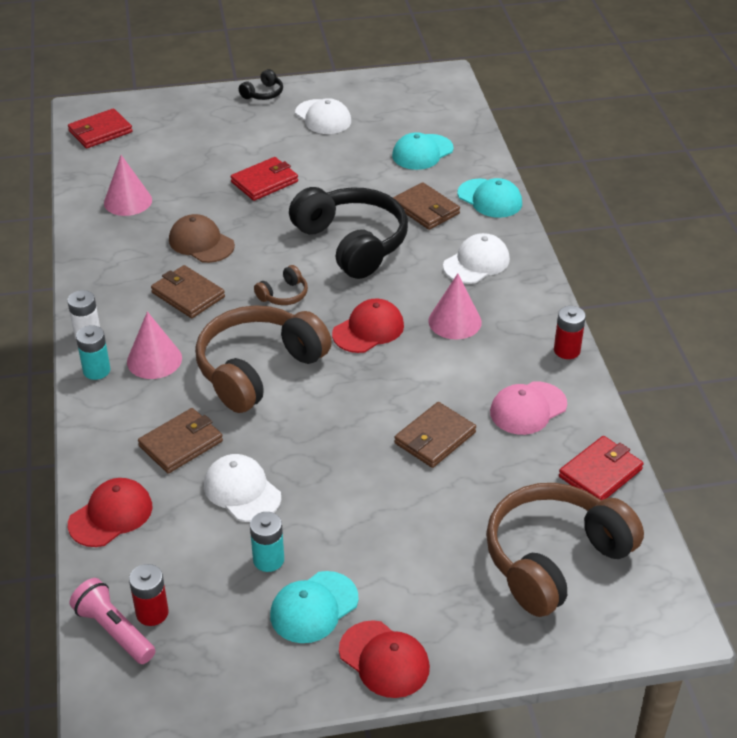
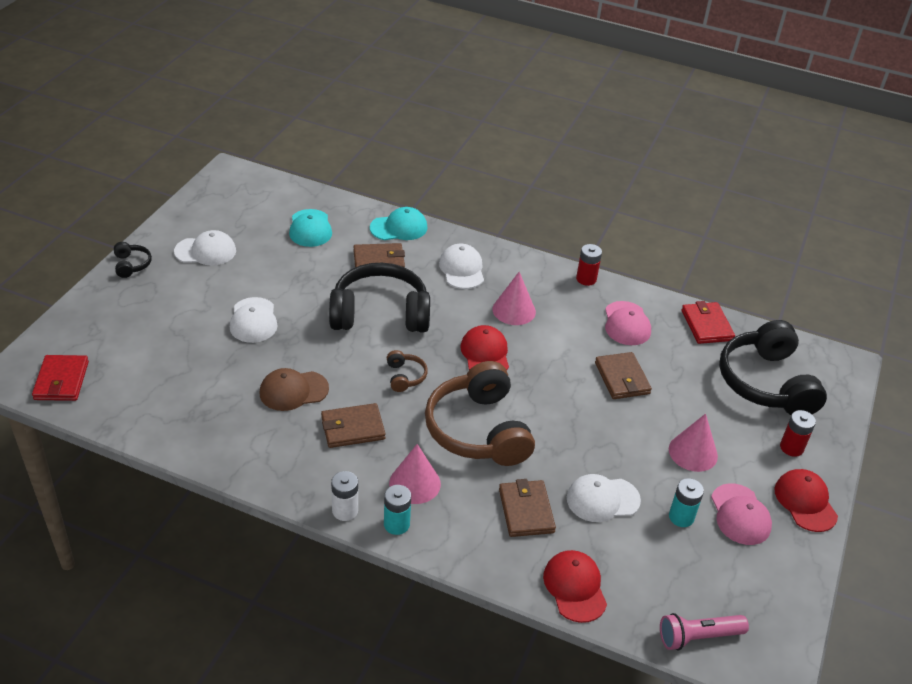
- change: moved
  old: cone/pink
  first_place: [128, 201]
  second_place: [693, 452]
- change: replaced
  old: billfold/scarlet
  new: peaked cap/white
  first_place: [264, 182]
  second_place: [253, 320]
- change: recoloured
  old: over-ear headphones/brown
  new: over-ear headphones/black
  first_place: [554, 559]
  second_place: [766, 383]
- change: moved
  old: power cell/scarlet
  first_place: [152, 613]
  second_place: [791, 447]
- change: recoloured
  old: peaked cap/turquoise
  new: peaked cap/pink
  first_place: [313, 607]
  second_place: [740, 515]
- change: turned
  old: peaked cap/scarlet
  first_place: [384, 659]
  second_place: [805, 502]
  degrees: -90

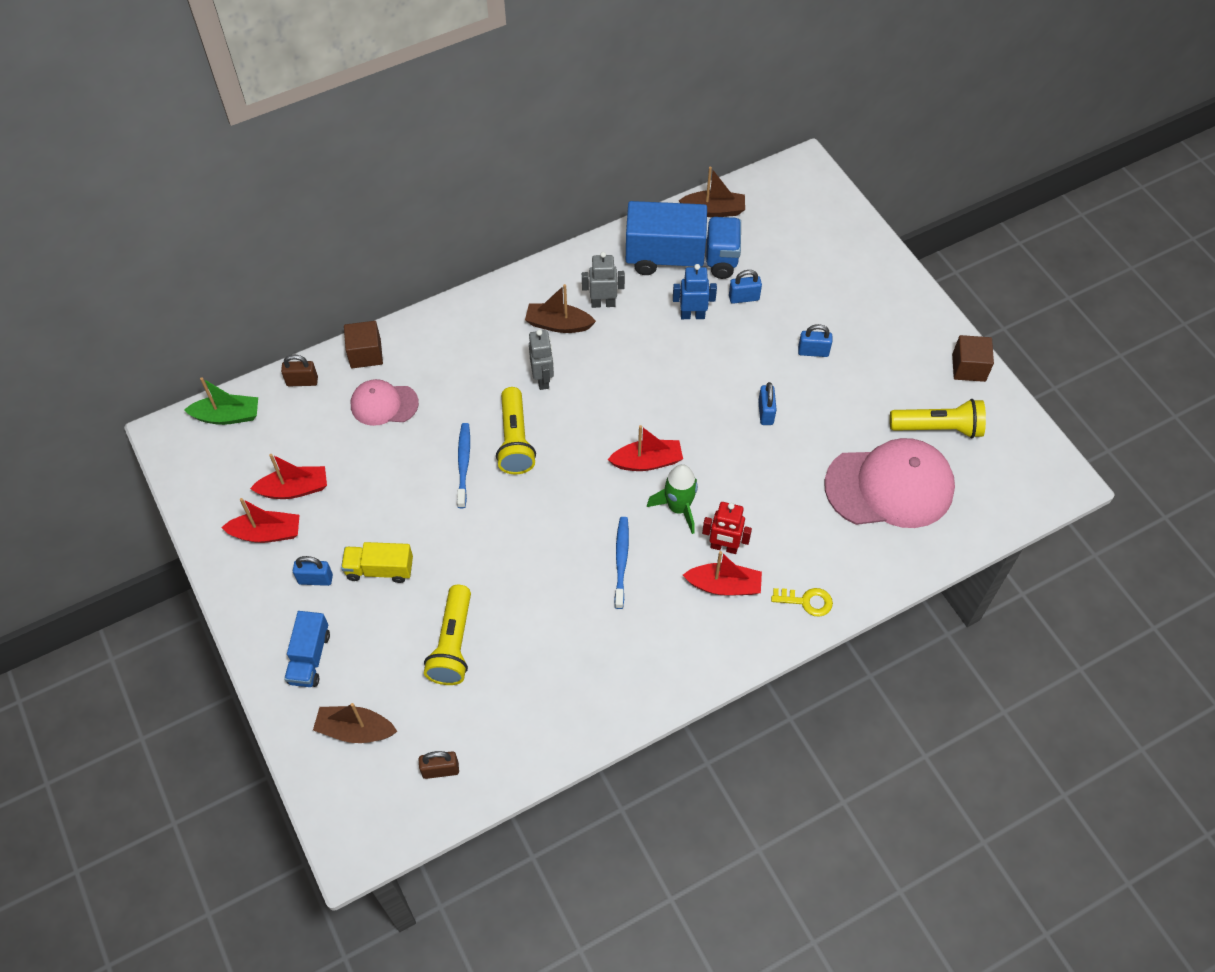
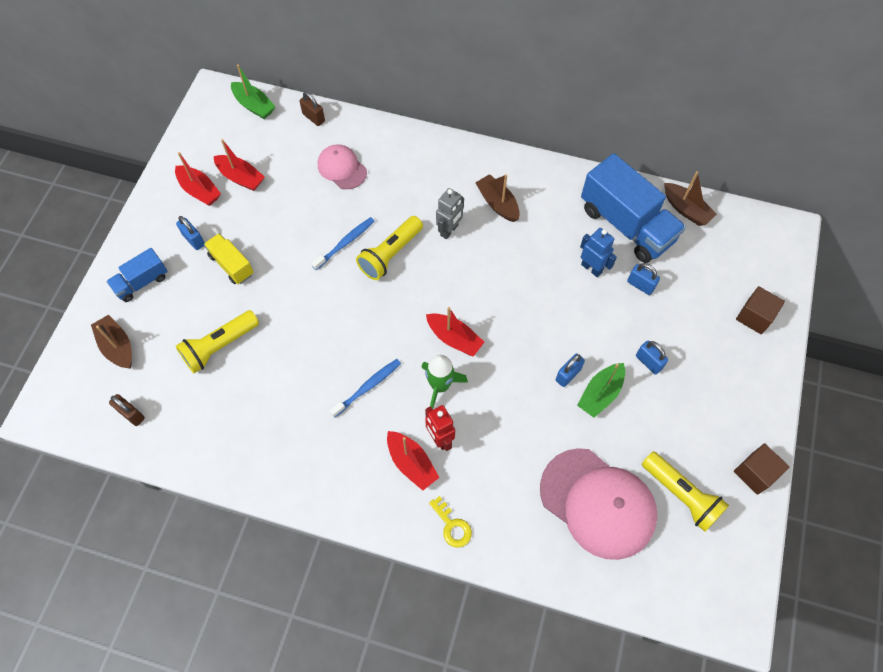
- change: removed
  old: robot/grey
  first_place: [603, 303]
- change: moved
  old: solid cube/brown
  first_place: [366, 354]
  second_place: [754, 317]
- change: added
  new: boat/leaf-green
  second_place: [600, 394]

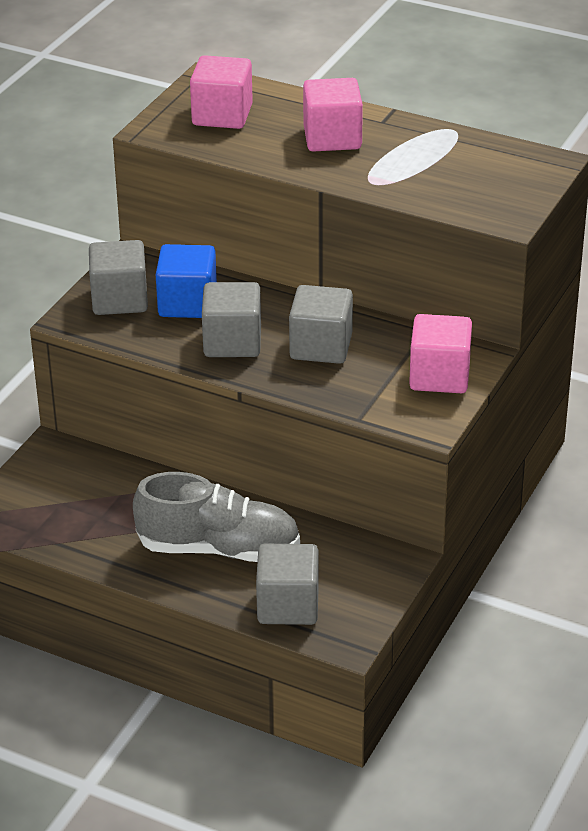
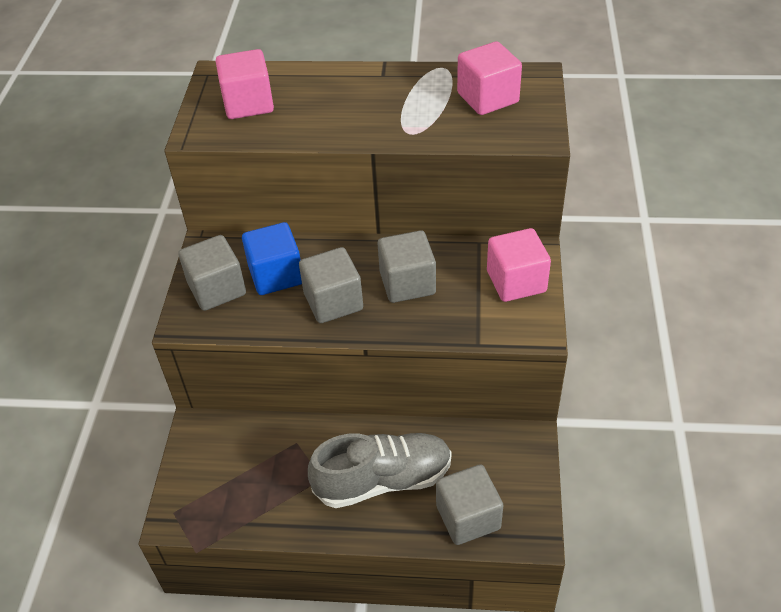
- change: moved
  old: solid cube/pink
  first_place: [332, 138]
  second_place: [487, 98]

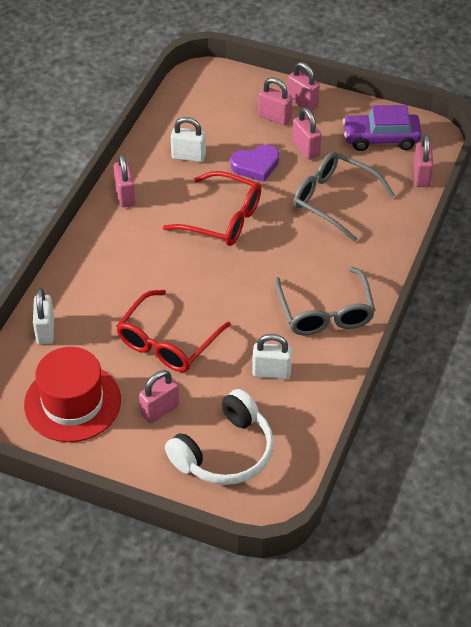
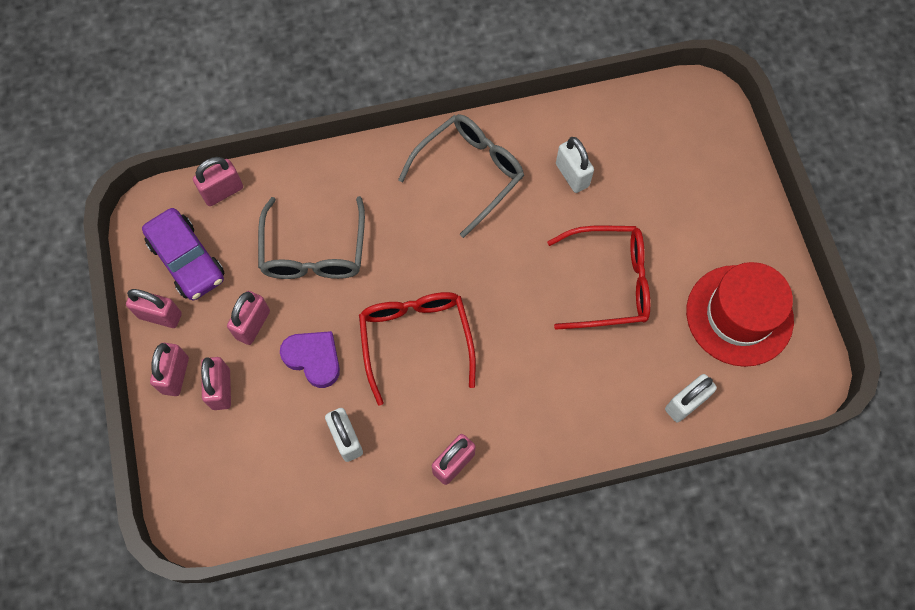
- change: moved
  old: small lock/pink
  first_place: [160, 410]
  second_place: [160, 315]
- change: removed
  old: over-ear headphones/white
  first_place: [225, 452]

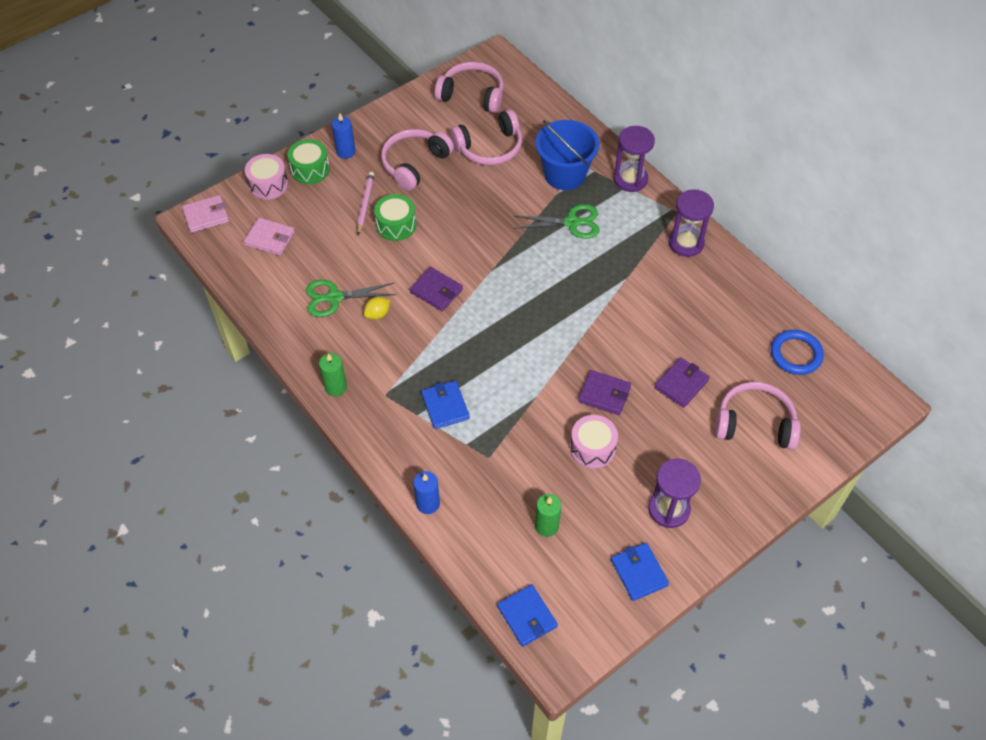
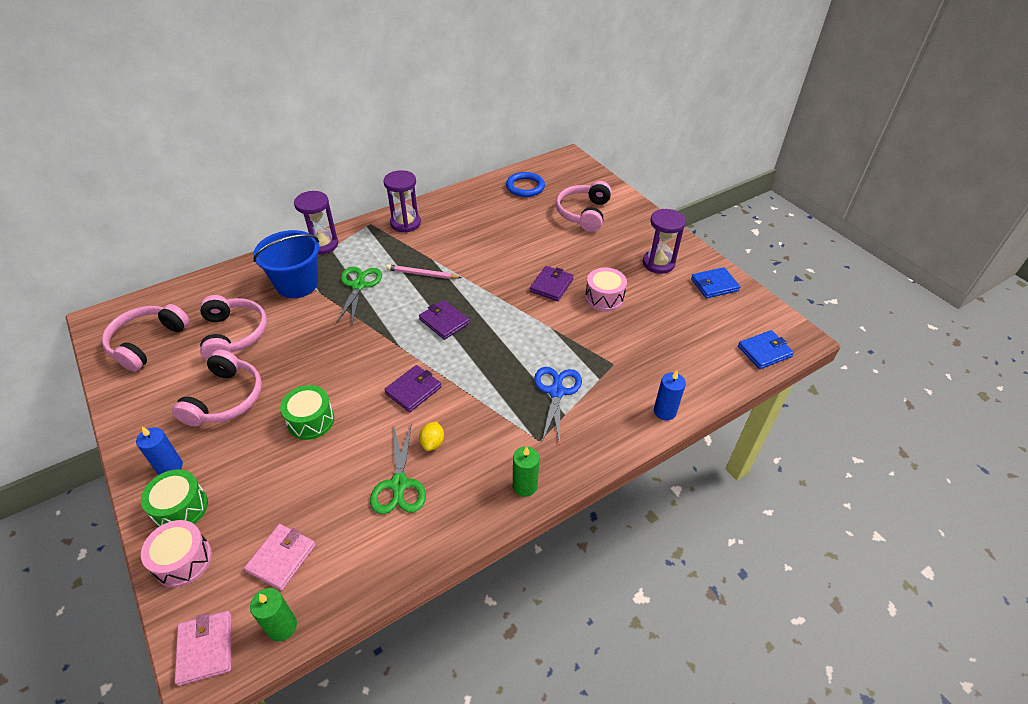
- change: turned
  old: over-ear headphones/pink
  first_place: [415, 164]
  second_place: [225, 399]
  degrees: -120
- change: moved
  old: pencil/pink
  first_place: [365, 204]
  second_place: [422, 274]
- change: turned
  old: citrus fruit/golden
  first_place: [377, 314]
  second_place: [432, 443]
  degrees: 45
- change: moved
  old: billfold/violet
  first_place: [681, 384]
  second_place: [444, 321]
- change: replaced
  old: billfold/cobalt
  new: shears/cobalt
  first_place: [445, 406]
  second_place: [556, 392]
- change: moved
  old: pillar candle/leaf-green
  first_place: [546, 526]
  second_place: [282, 626]

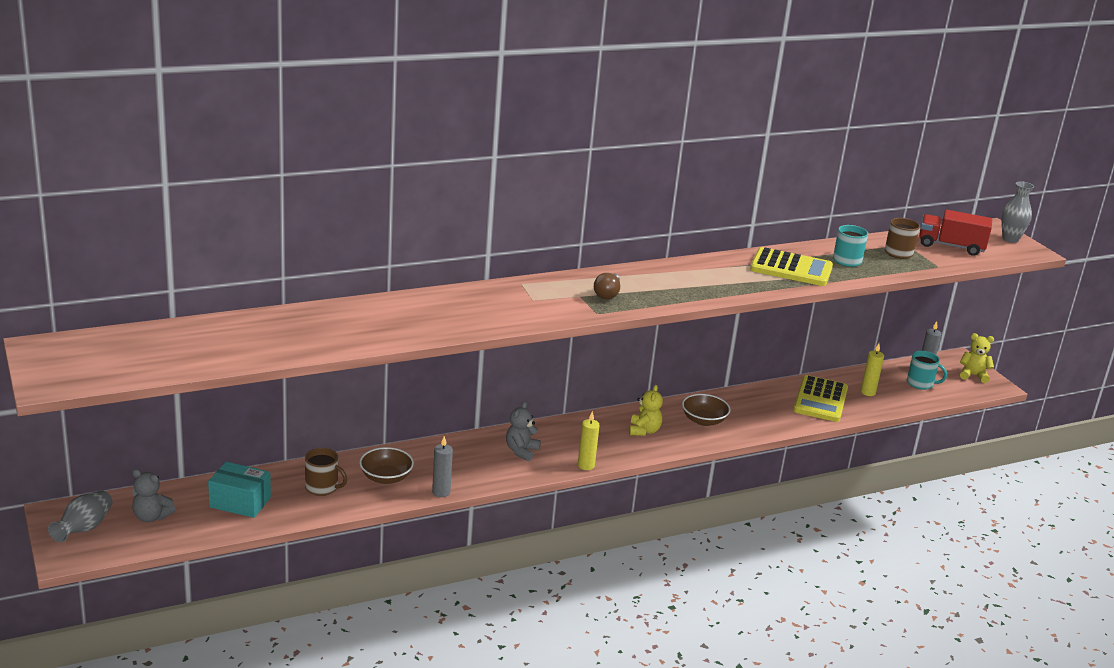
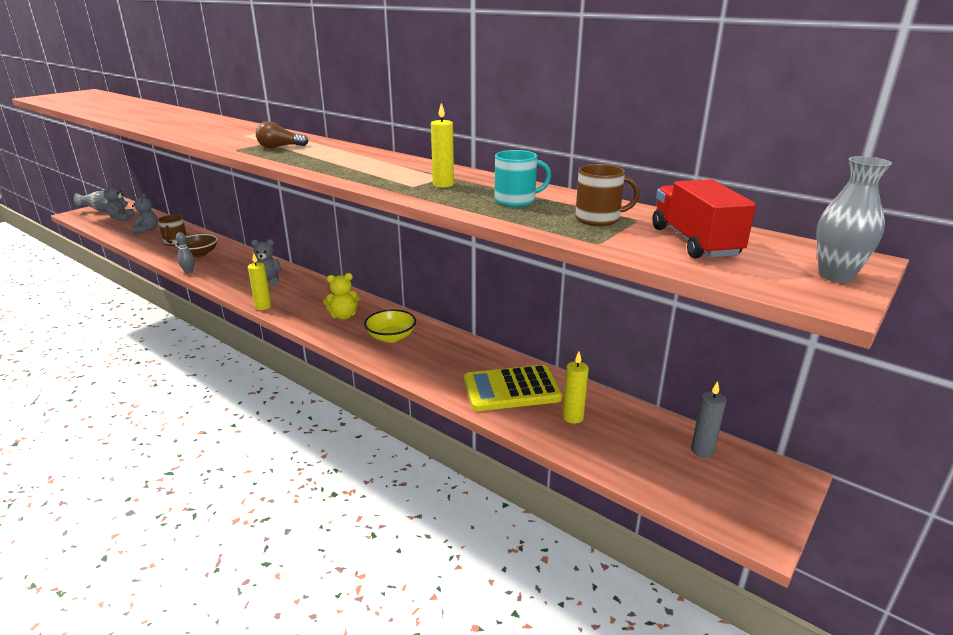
- change: replaced
  old: calculator/golden
  new: pillar candle/golden
  first_place: [791, 268]
  second_place: [443, 185]
- change: removed
  old: stuffed bear/golden
  first_place: [973, 375]
- change: removed
  old: tea mug/turquoise
  first_place: [920, 383]
- change: recoloured
  old: bowl/brown
  new: bowl/golden
  first_place: [704, 420]
  second_place: [391, 337]
- change: replaced
  old: pillar candle/grey
  new: tenpin/grey
  first_place: [441, 492]
  second_place: [188, 271]
- change: replaced
  old: box/turquoise
  new: stuffed bear/grey
  first_place: [240, 502]
  second_place: [147, 230]

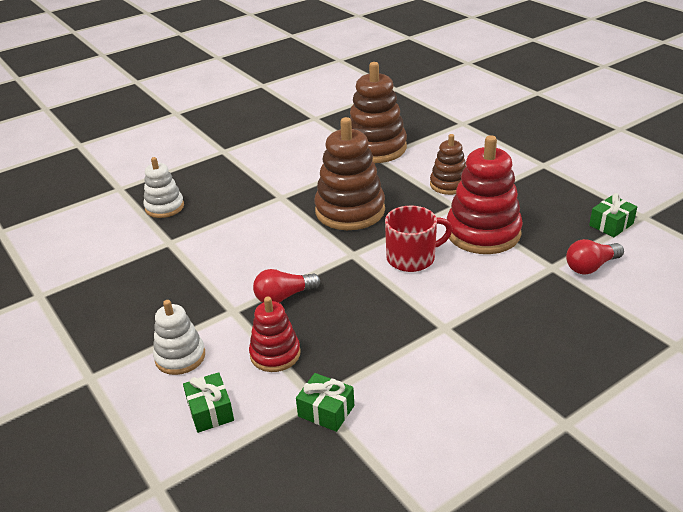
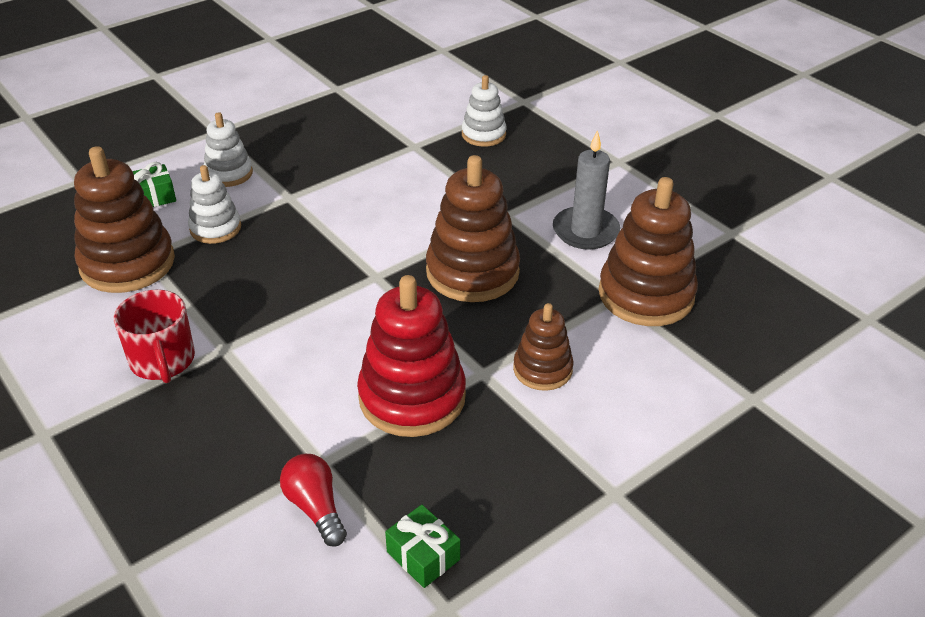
- change: moved
  old: tea mug/scarlet
  first_place: [412, 258]
  second_place: [162, 361]
- change: removed
  old: light bulb/scarlet
  first_place: [284, 296]
- change: recoloured
  old: stacking rings/scarlet
  new: stacking rings/white
  first_place: [275, 354]
  second_place: [215, 228]
- change: replaced
  old: wrapped gift/leaf-green
  new: stacking rings/brown
  first_place: [326, 411]
  second_place: [127, 263]
- change: added
  new: pillar candle/grey
  second_place: [585, 231]

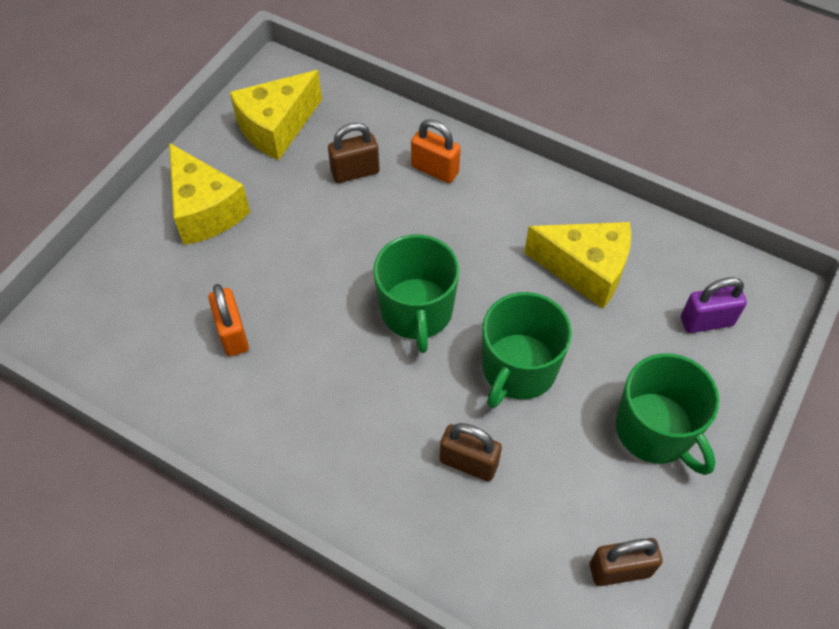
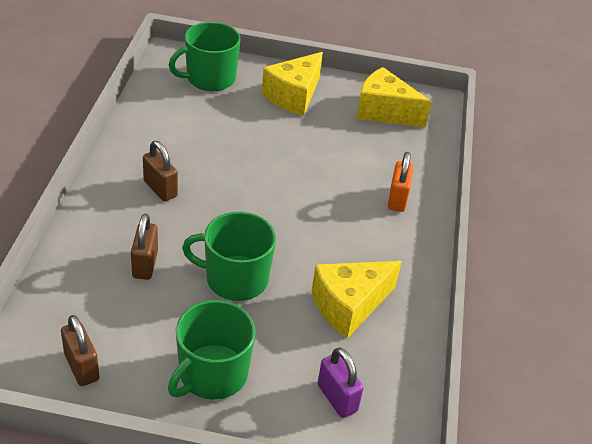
- change: moved
  old: small lock/brown
  first_place: [355, 172]
  second_place: [160, 189]
- change: turned
  old: cheese wedge/golden
  first_place: [585, 270]
  second_place: [349, 306]
  degrees: 60
- change: moved
  old: tea mug/leaf-green
  first_place: [417, 311]
  second_place: [209, 79]
- change: removed
  old: small lock/orange
  first_place: [232, 334]

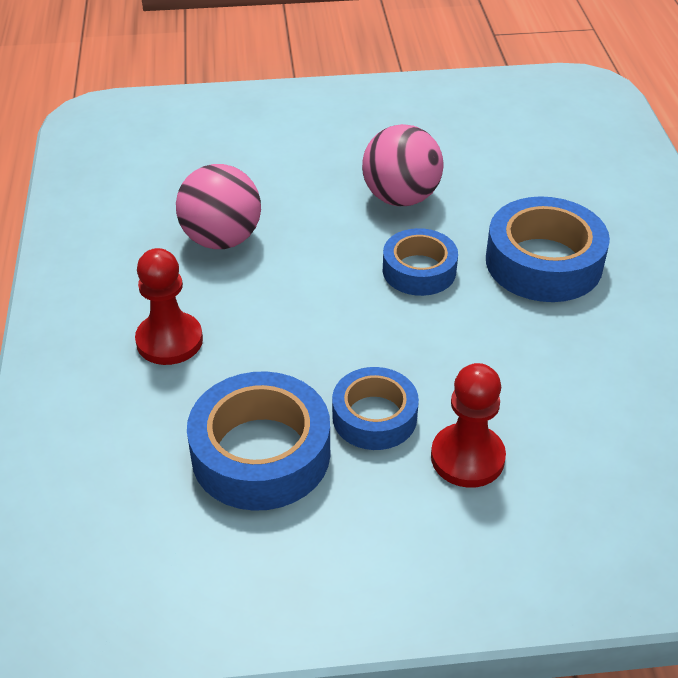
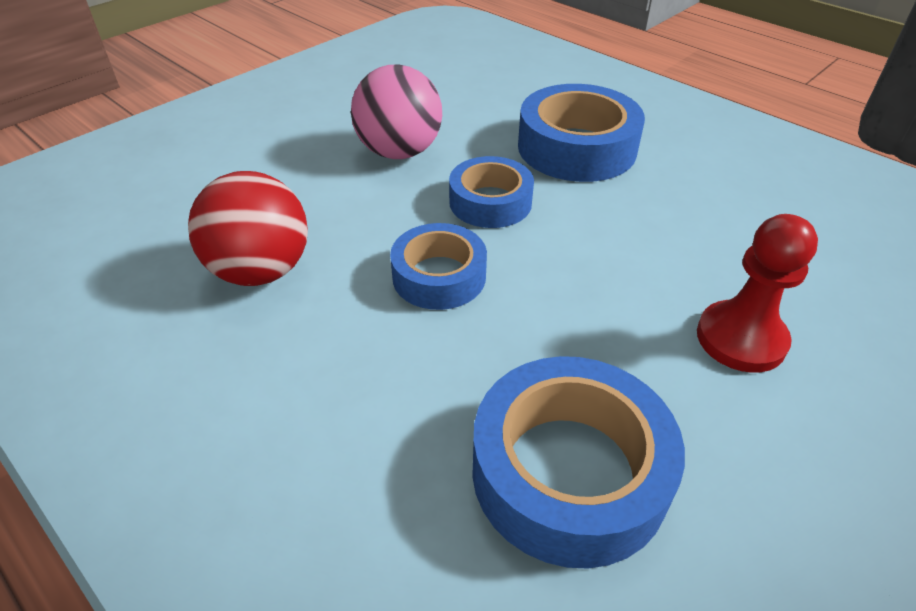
- change: recoloured
  old: sphere/pink
  new: sphere/scarlet
  first_place: [221, 239]
  second_place: [261, 271]
- change: removed
  old: game pawn/scarlet
  first_place: [169, 341]
- change: moved
  old: tape/cobalt
  first_place: [374, 417]
  second_place: [439, 276]

